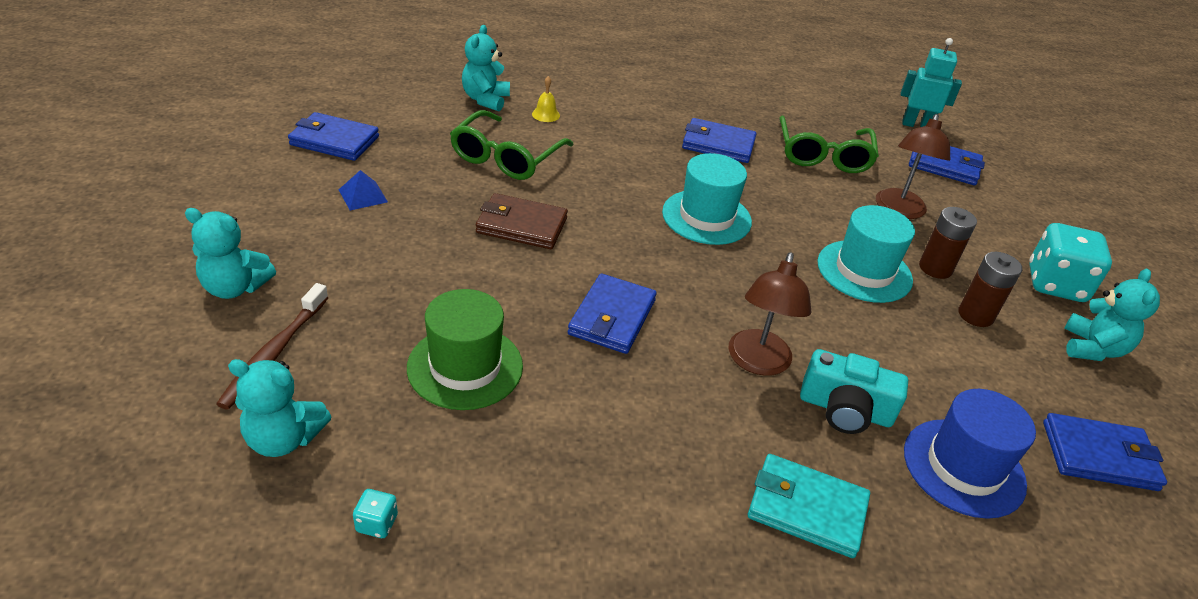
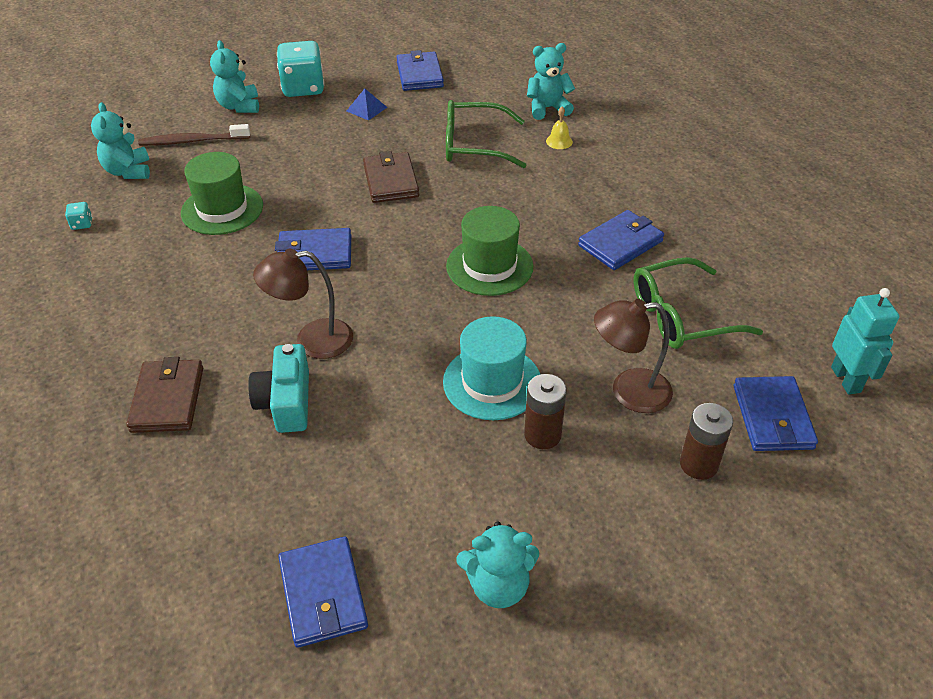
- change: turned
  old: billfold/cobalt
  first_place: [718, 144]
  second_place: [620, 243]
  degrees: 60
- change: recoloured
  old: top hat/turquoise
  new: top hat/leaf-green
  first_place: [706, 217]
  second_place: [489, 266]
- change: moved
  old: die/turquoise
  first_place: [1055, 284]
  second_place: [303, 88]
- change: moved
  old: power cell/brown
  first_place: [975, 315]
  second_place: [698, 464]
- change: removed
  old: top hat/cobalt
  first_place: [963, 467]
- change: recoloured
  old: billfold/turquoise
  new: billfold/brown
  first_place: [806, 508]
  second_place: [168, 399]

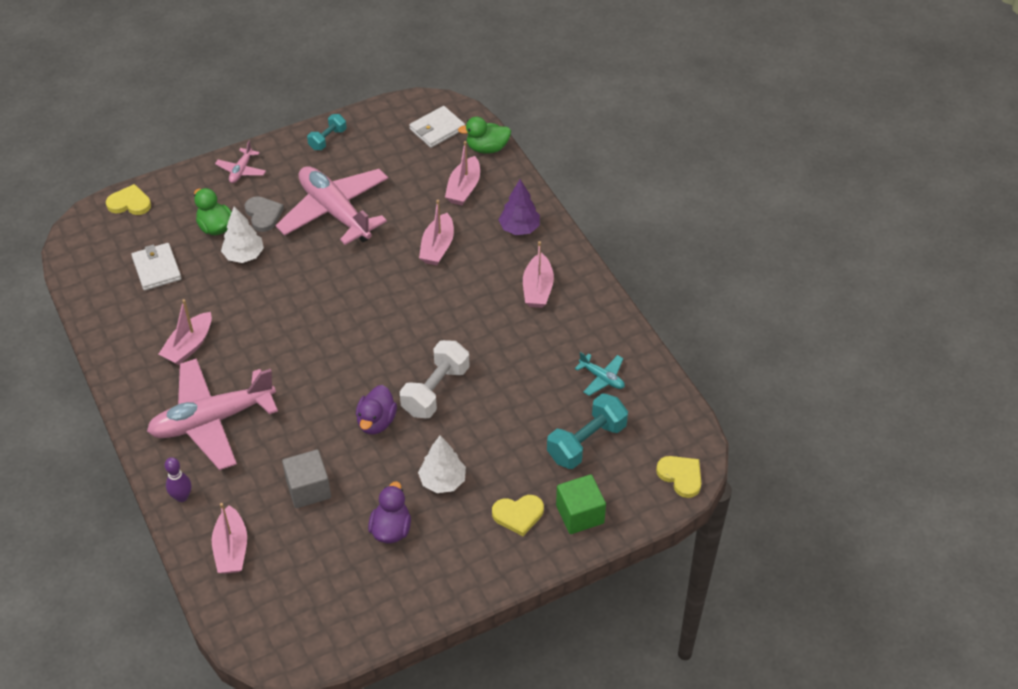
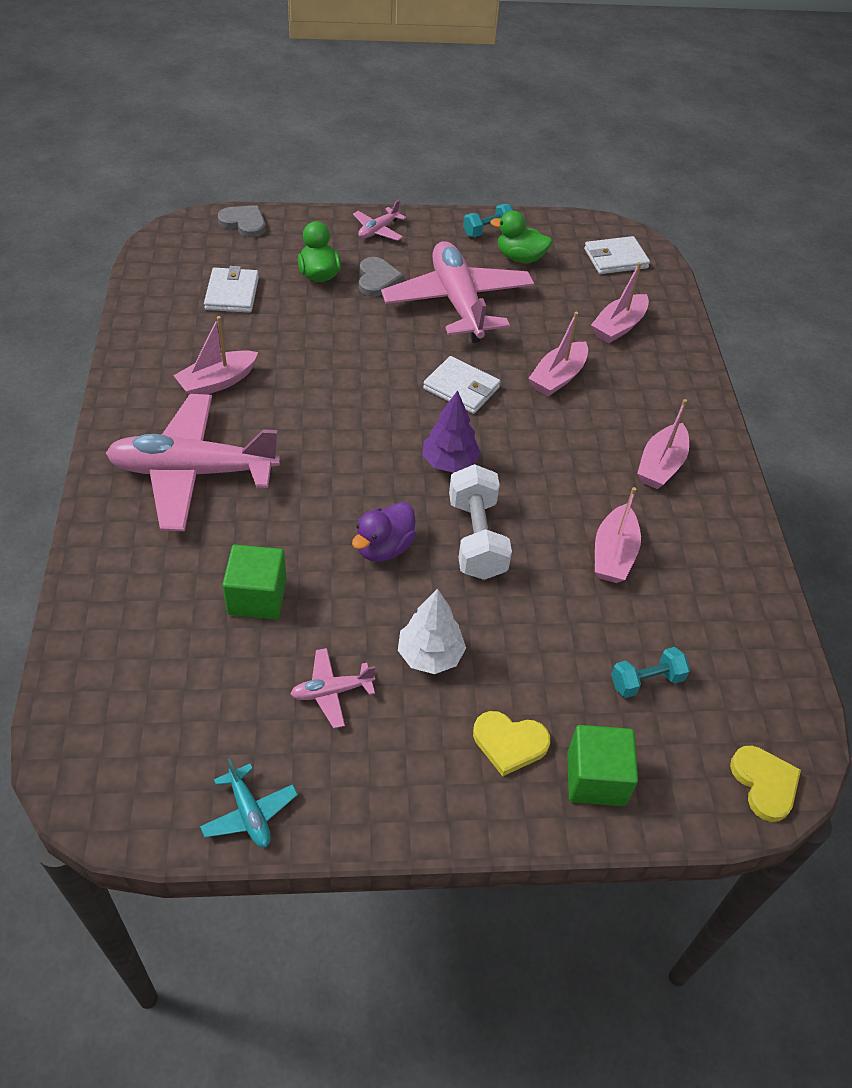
- change: moved
  old: toy duck/leaf-green
  first_place: [487, 148]
  second_place: [520, 258]
- change: moved
  old: tree/violet
  first_place: [519, 228]
  second_place: [449, 462]
- change: recoloured
  old: heart/golden
  new: heart/grey
  first_place: [129, 203]
  second_place: [244, 223]
- change: removed
  old: tree/white
  first_place: [244, 255]
- change: turned
  old: free weight/white
  first_place: [435, 390]
  second_place: [476, 538]
  degrees: -60
- change: moved
  old: toy plane/turquoise
  first_place: [602, 378]
  second_place: [249, 813]
- change: resized
  old: free weight/turquoise
  first_place: [586, 442]
  second_place: [646, 681]
  factor: 0.59
- change: recoloured
  old: solid cube/grey
  new: solid cube/leaf-green
  first_place: [308, 489]
  second_place: [257, 597]
- change: removed
  old: tenpin/violet
  first_place: [182, 497]
- change: replaced
  old: toy duck/violet
  new: toy plane/pink
  first_place: [391, 529]
  second_place: [331, 691]
- change: moved
  old: boat/pink
  first_place: [231, 549]
  second_place: [613, 554]
- change: added
  new: billfold/white
  second_place: [461, 388]

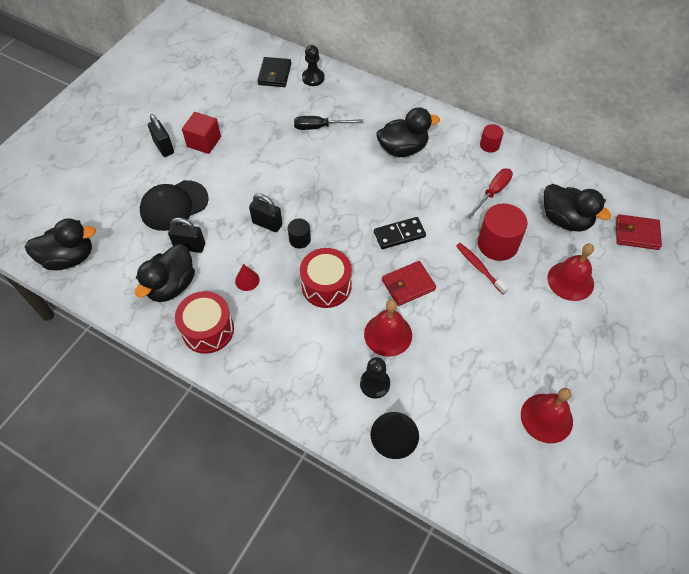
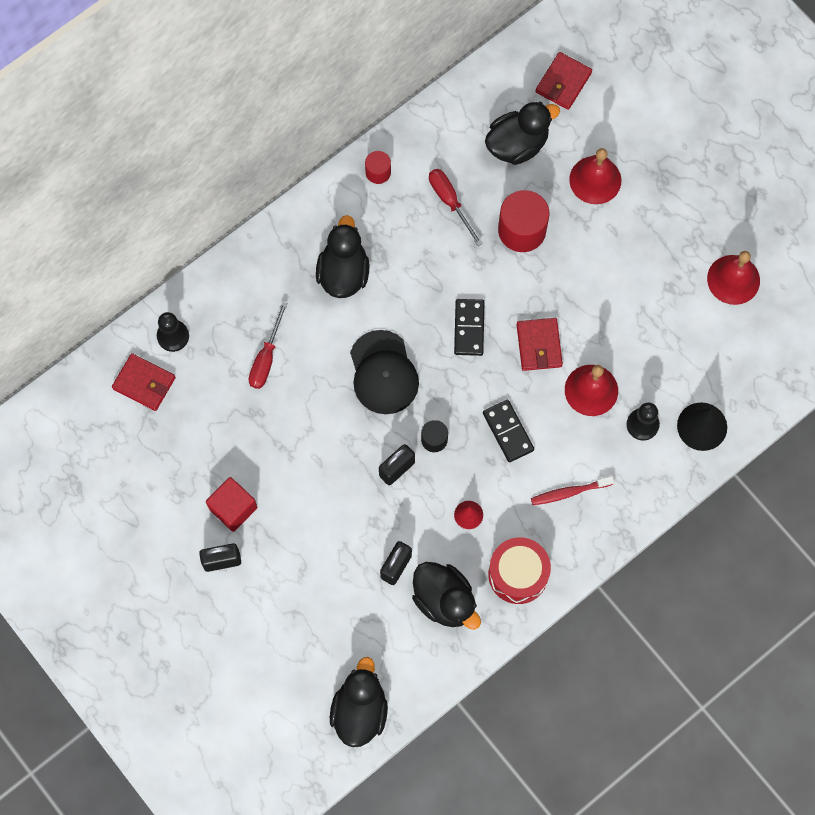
- change: recoloured
  old: billfold/black
  new: billfold/scarlet
  first_place: [274, 74]
  second_place: [144, 383]
- change: recoloured
  old: screwdriver/black
  new: screwdriver/scarlet
  first_place: [319, 127]
  second_place: [266, 358]
- change: moved
  old: peaked cap/black
  first_place: [174, 205]
  second_place: [383, 373]
- change: moved
  old: dental brush/scarlet
  first_place: [479, 267]
  second_place: [569, 492]
- change: replaced
  old: drum/scarlet
  new: domino piece/black
  first_place: [326, 286]
  second_place: [508, 431]

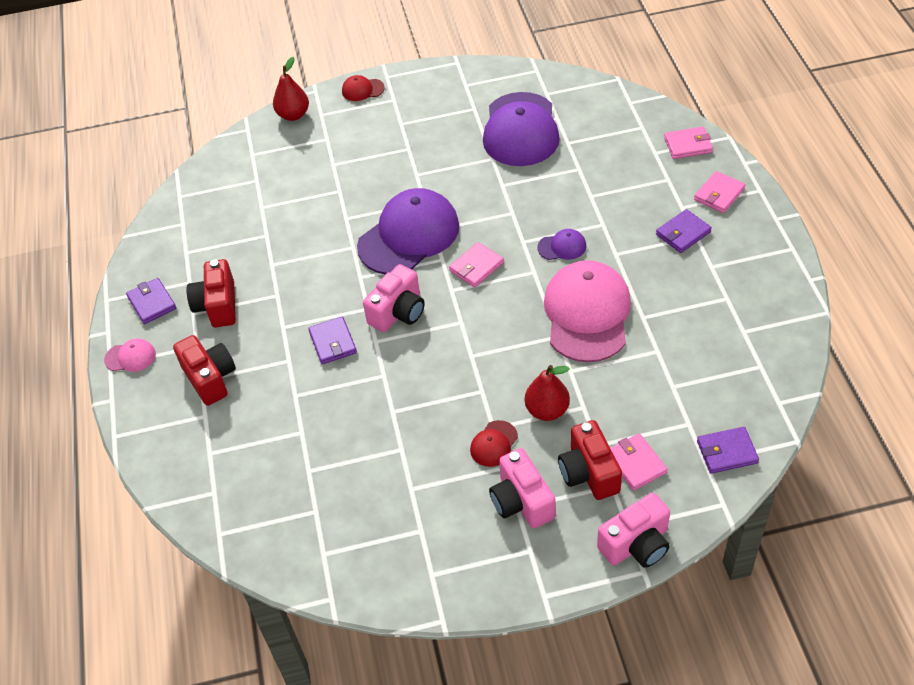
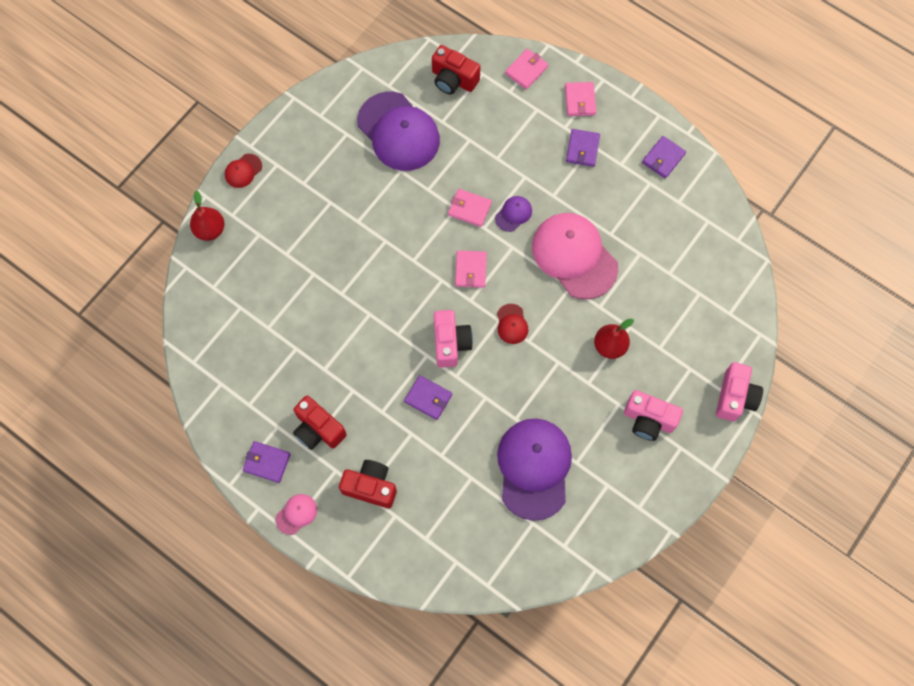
- change: moved
  old: peaked cap/violet
  first_place: [409, 236]
  second_place: [534, 468]
- change: moved
  old: peaked cap/scarlet
  first_place: [494, 444]
  second_place: [512, 324]
- change: moved
  old: camera/scarlet
  first_place: [588, 473]
  second_place: [453, 80]
- change: moved
  old: billfold/violet
  first_place: [727, 452]
  second_place: [663, 158]
- change: moved
  old: billfold/pink
  first_place: [636, 463]
  second_place: [469, 209]

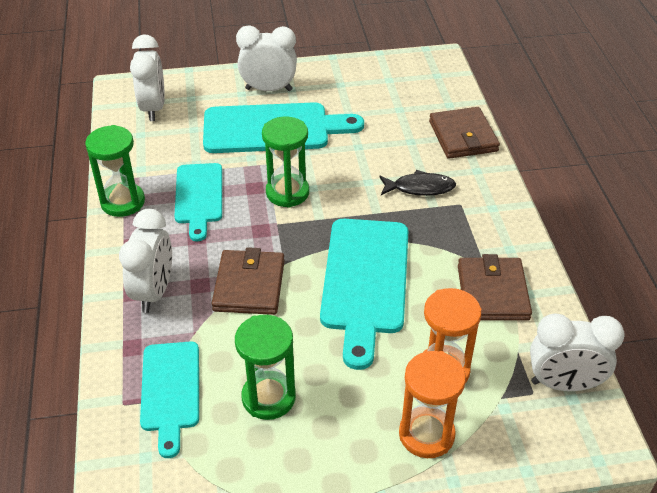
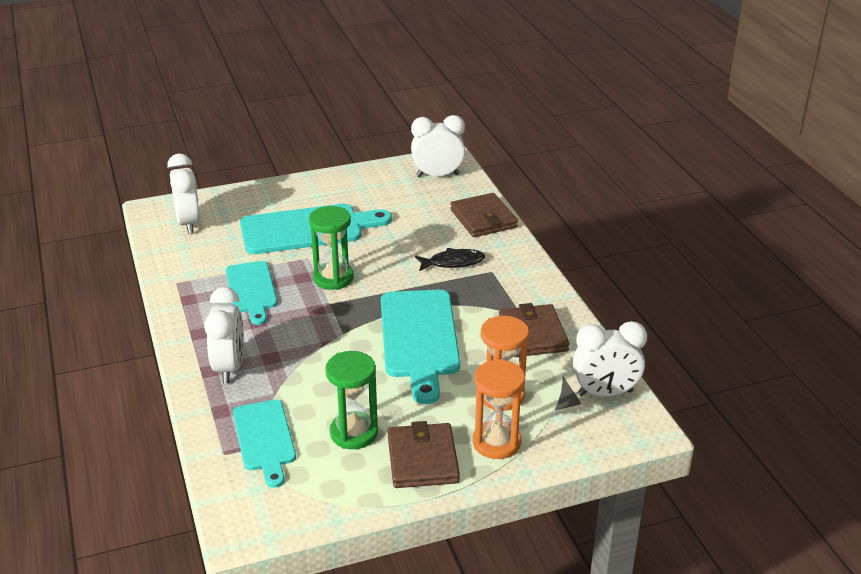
- change: moved
  old: alarm clock/white
  first_place: [268, 89]
  second_place: [437, 175]
- change: removed
  old: sandglass/leaf-green
  first_place: [123, 202]
- change: moved
  old: billfold/brown
  first_place: [249, 285]
  second_place: [422, 459]

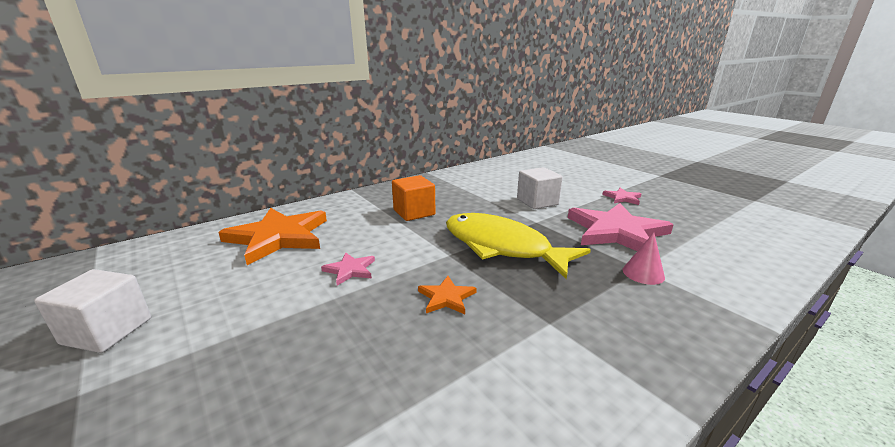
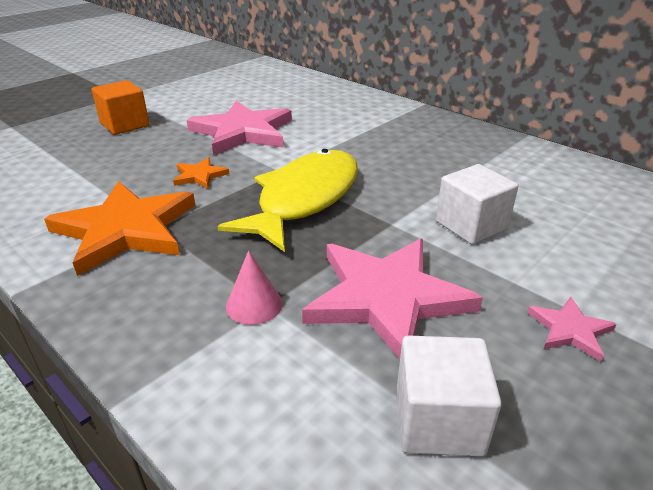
- change: moved
  old: solid cube/orange
  first_place: [414, 212]
  second_place: [125, 125]
- change: moved
  old: star/orange
  first_place: [278, 237]
  second_place: [126, 230]
- change: resized
  old: star/pink
  first_place: [350, 270]
  second_place: [243, 132]
  factor: 2.23
- change: moved
  old: solid cube/white
  first_place: [107, 331]
  second_place: [438, 420]

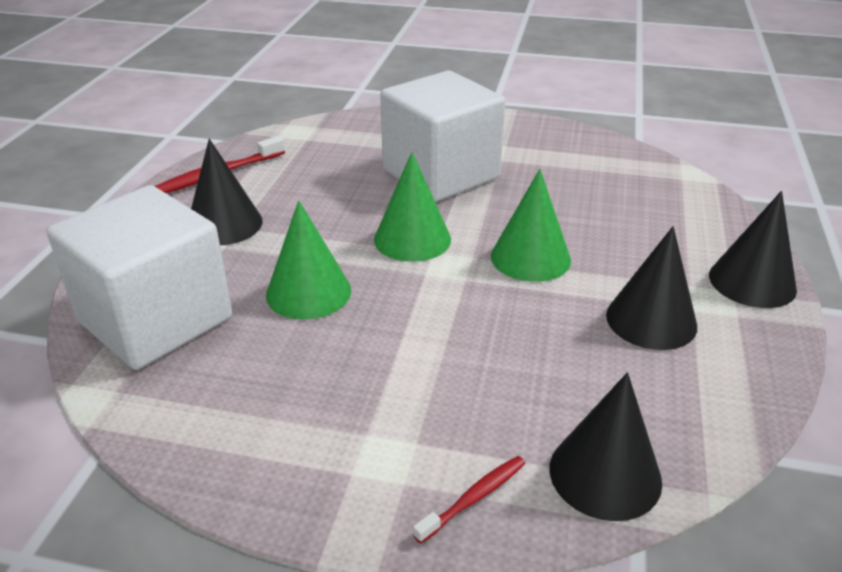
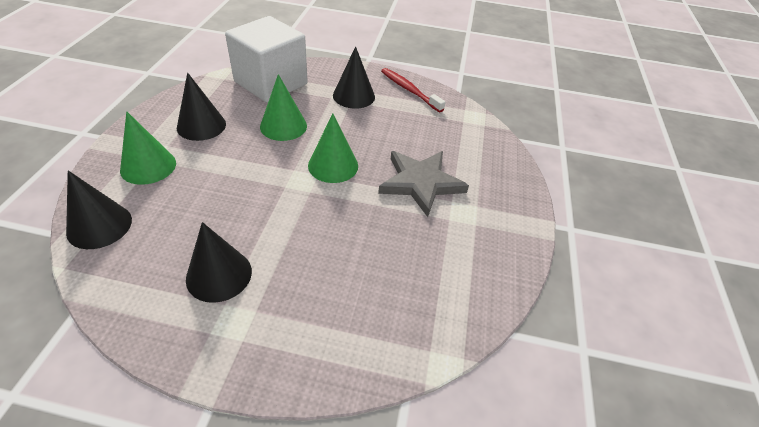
- change: replaced
  old: solid cube/white
  new: star/grey
  first_place: [441, 174]
  second_place: [420, 183]
- change: moved
  old: cone/leaf-green
  first_place: [530, 257]
  second_place: [148, 166]
- change: moved
  old: cone/black
  first_place: [752, 282]
  second_place: [201, 125]
- change: removed
  old: dental brush/scarlet
  first_place: [474, 498]

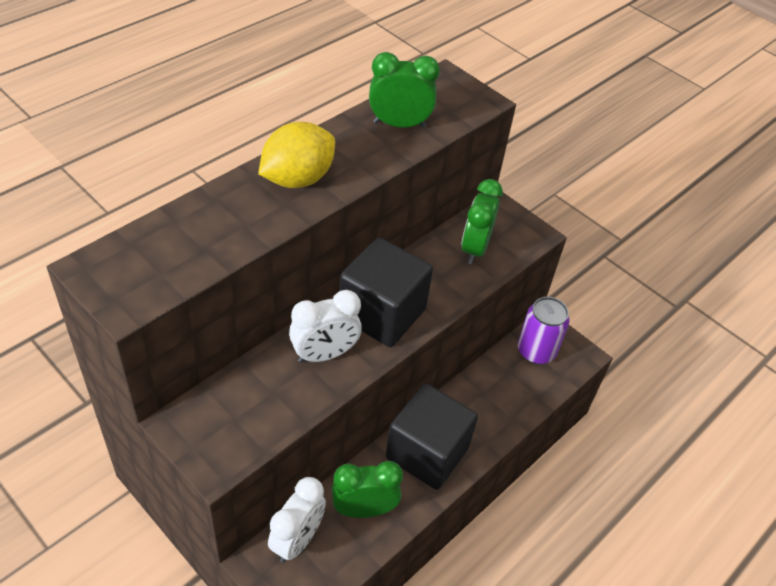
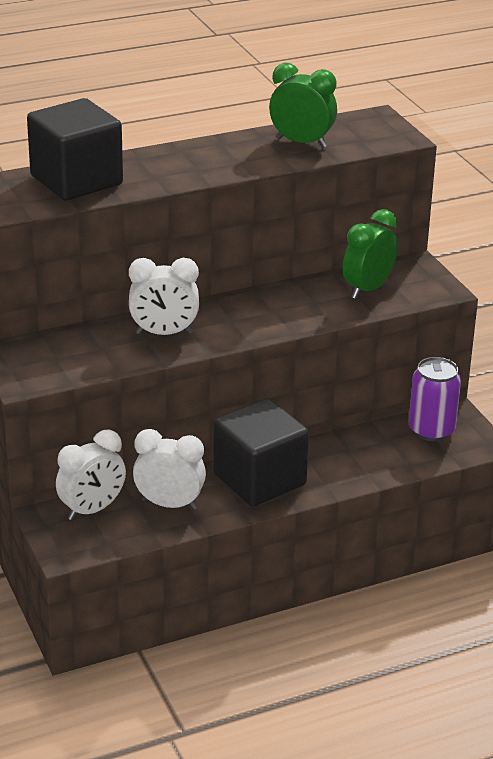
- change: removed
  old: citrus fruit/golden
  first_place: [297, 179]
- change: moved
  old: solid cube/black
  first_place: [382, 313]
  second_place: [76, 180]
- change: recoloured
  old: alarm clock/leaf-green
  new: alarm clock/white
  first_place: [364, 509]
  second_place: [169, 504]

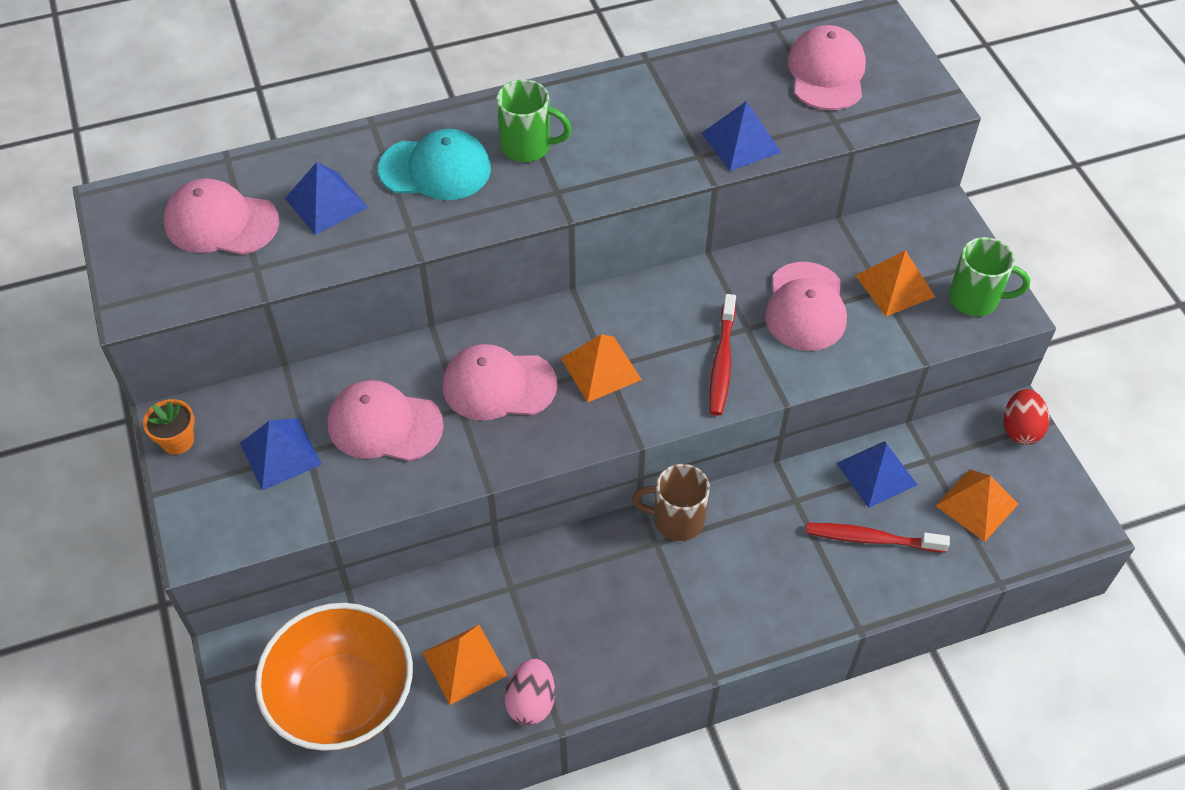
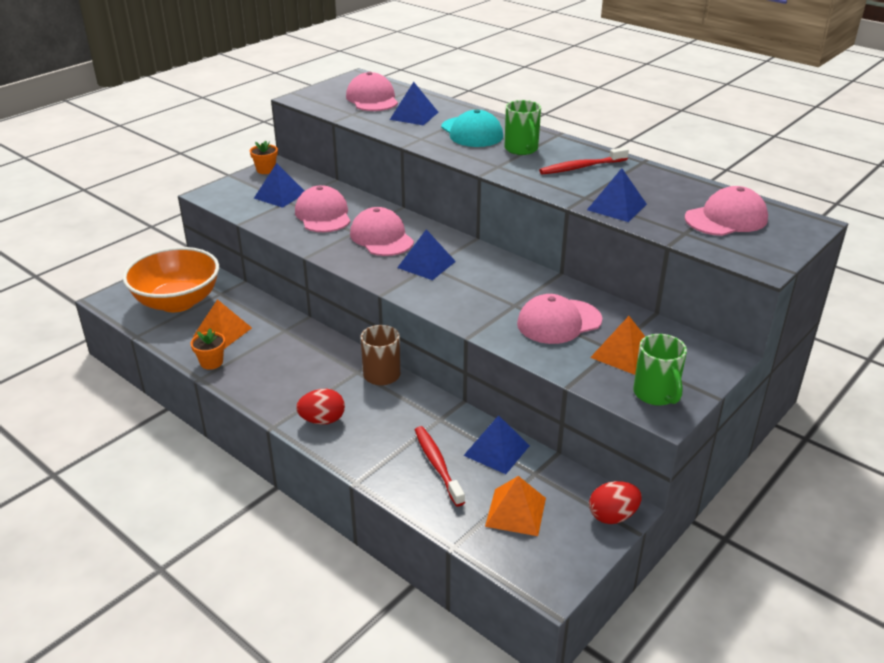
- change: moved
  old: dental brush/scarlet
  first_place: [722, 361]
  second_place: [581, 167]
- change: recoloured
  old: solid pyramid/orange
  new: solid pyramid/cobalt
  first_place: [601, 369]
  second_place: [426, 264]
- change: replaced
  old: egg shape/pink
  new: plant pot/orange
  first_place: [531, 702]
  second_place: [211, 362]
- change: added
  new: egg shape/scarlet
  second_place: [322, 420]

